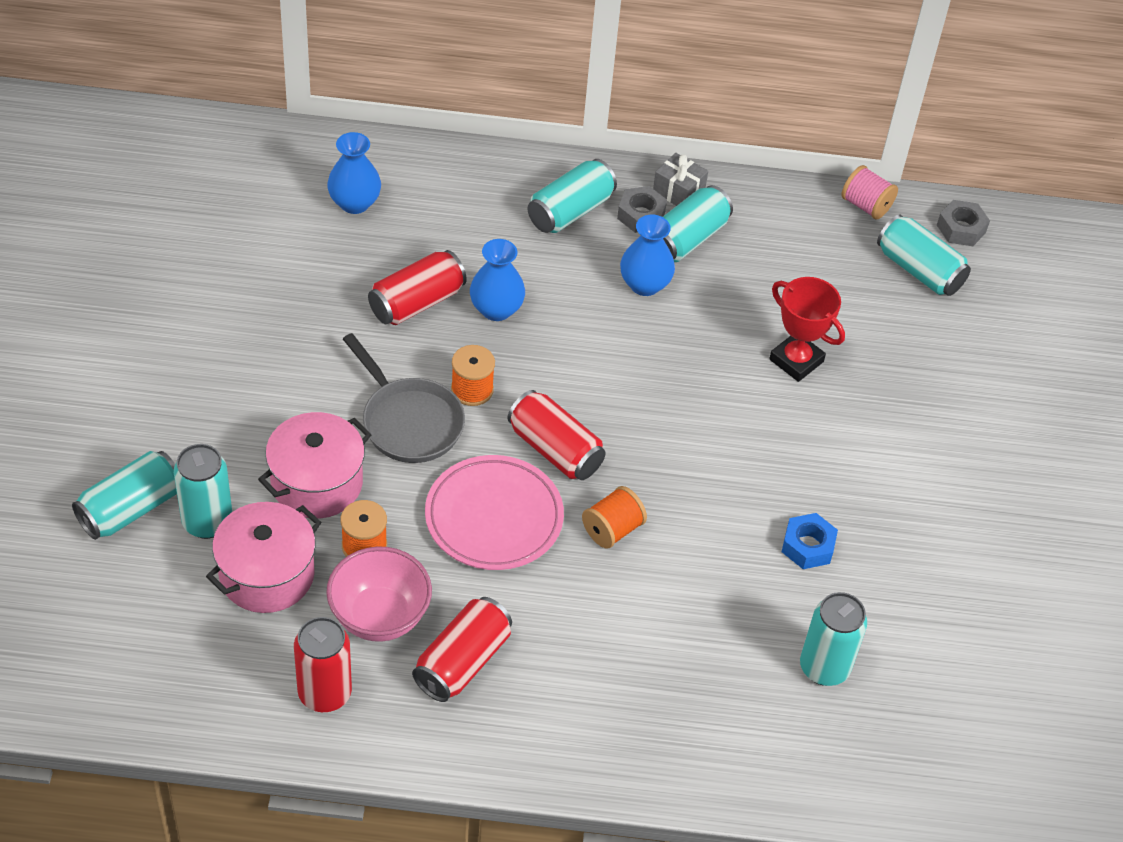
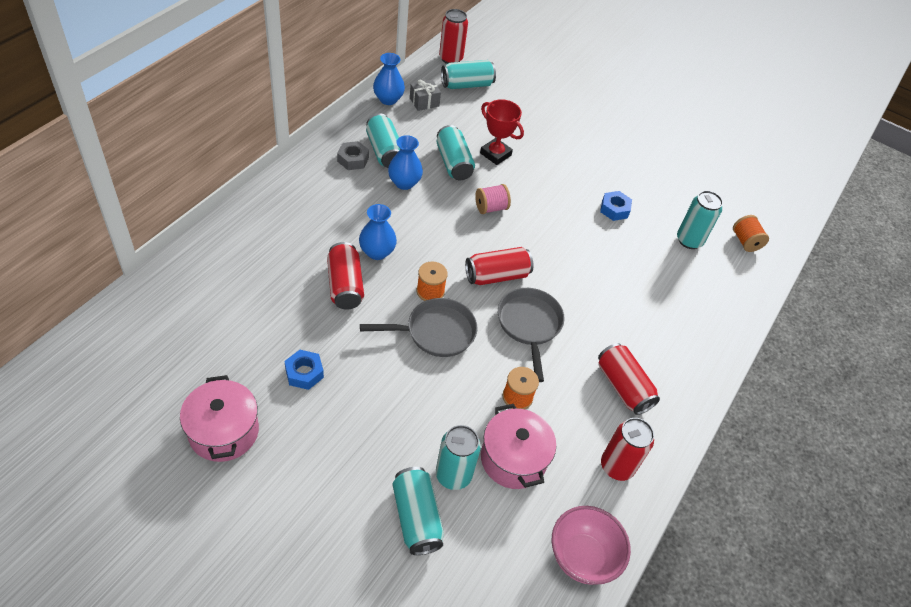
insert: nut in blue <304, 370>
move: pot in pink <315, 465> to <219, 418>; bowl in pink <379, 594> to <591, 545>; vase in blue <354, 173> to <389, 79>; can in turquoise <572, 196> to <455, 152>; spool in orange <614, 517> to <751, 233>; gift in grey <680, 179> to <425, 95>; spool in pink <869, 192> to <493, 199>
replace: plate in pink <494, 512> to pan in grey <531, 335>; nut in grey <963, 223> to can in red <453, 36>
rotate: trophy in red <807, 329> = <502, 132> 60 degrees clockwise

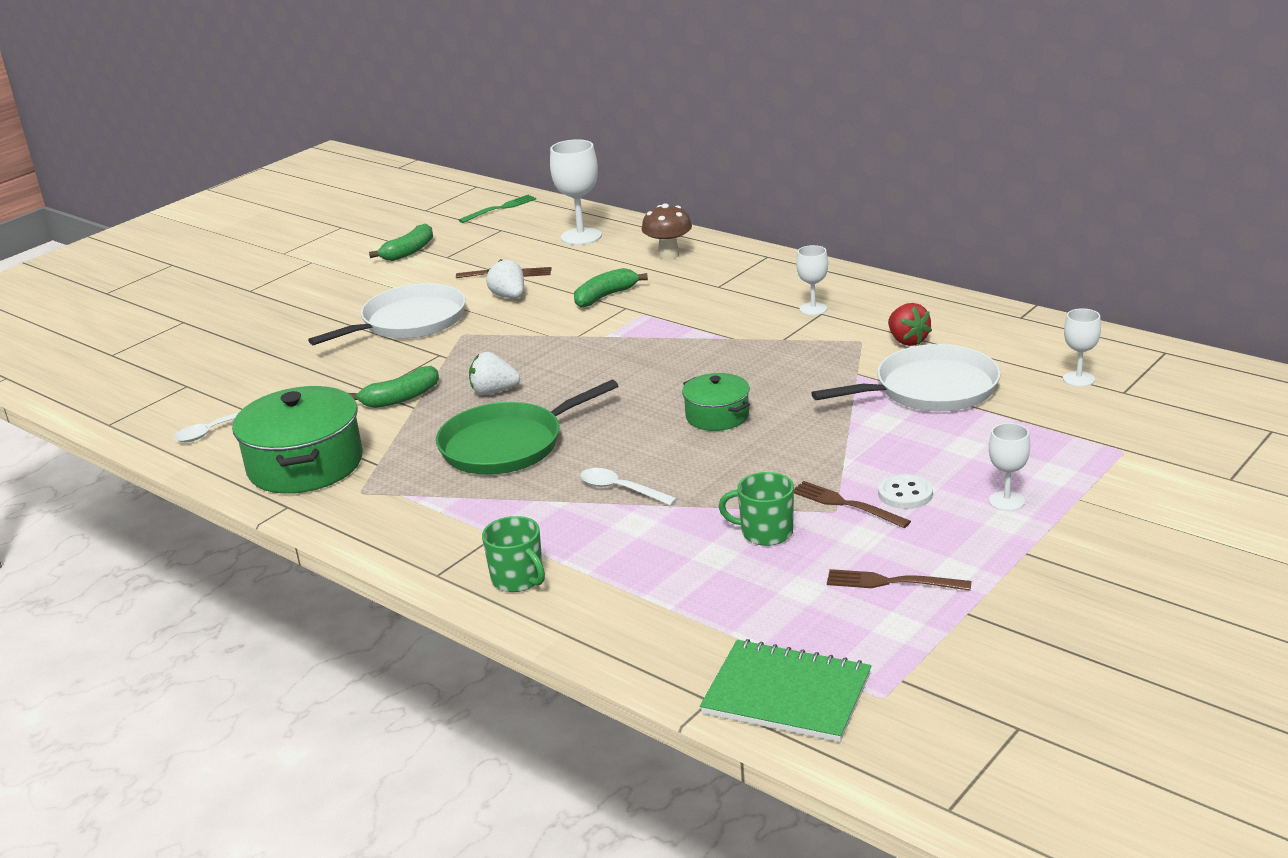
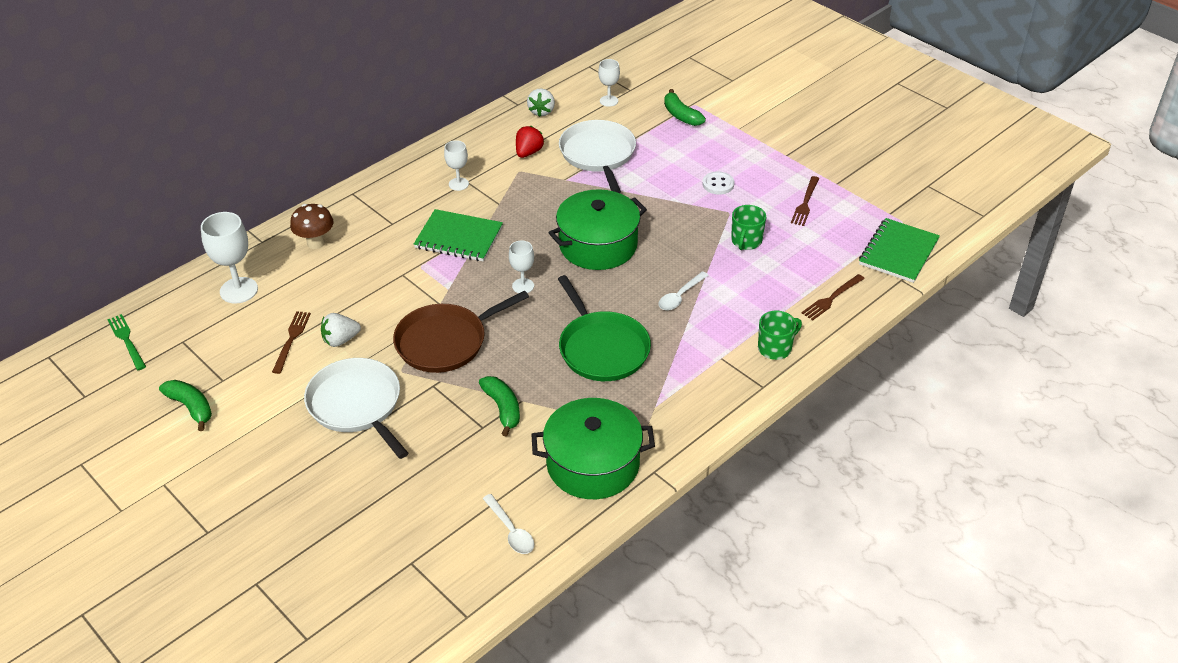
insert: pan in brown <461, 332>; notebook in green <458, 235>
move: strawberry in white <494, 373> to <541, 102>; banana in green <611, 288> to <685, 107>; fork in brown <852, 504> to <833, 297>; goblet in white <1009, 467> to <521, 266>
rotate: strawberry in red <910, 324> = <530, 142> 45 degrees counterclockwise
resize: pot in green <716, 402> = <598, 229> x1.80

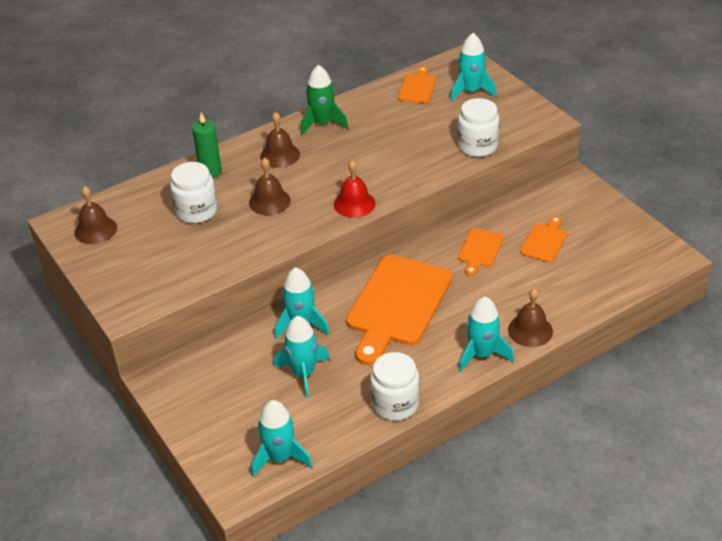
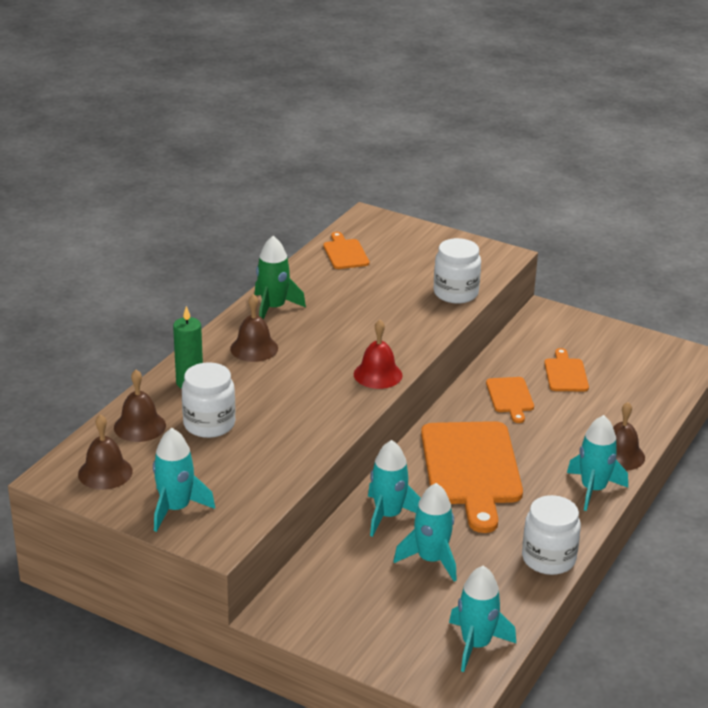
move: bell in brown <270, 186> to <140, 406>; rocket in turquoise <473, 67> to <184, 480>

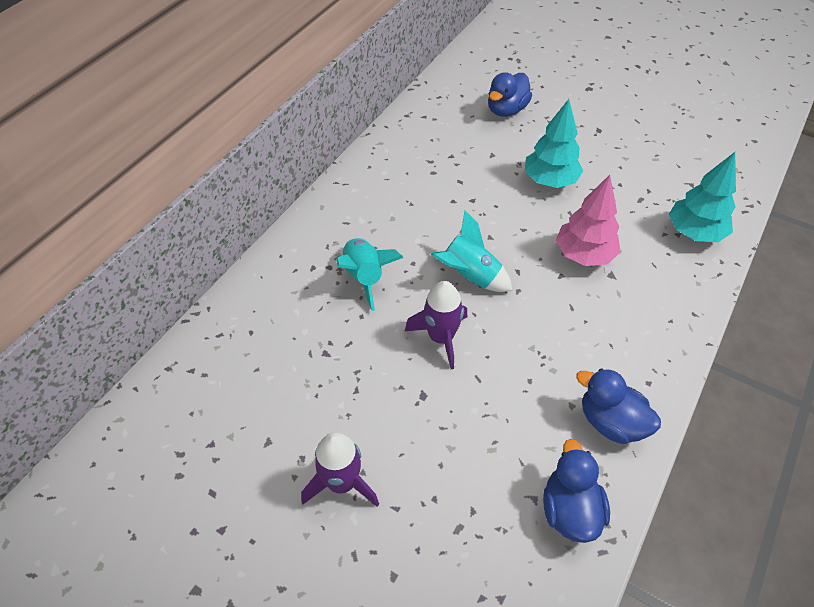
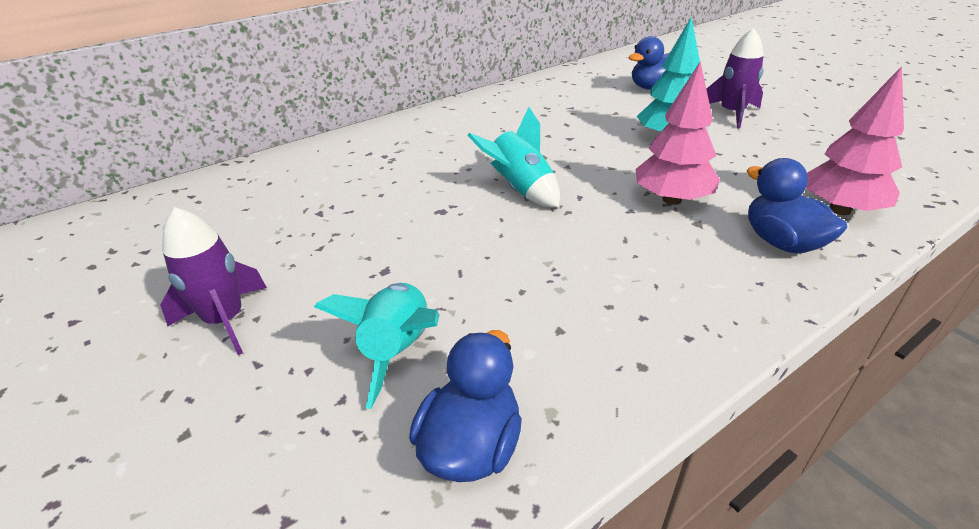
move: rocket in turquoise <370, 274> to <376, 346>; rocket in purple <436, 325> to <735, 78>; duck in blue <618, 406> to <796, 206>
recolor: tree in turquoise <702, 197> to tree in pink <855, 140>

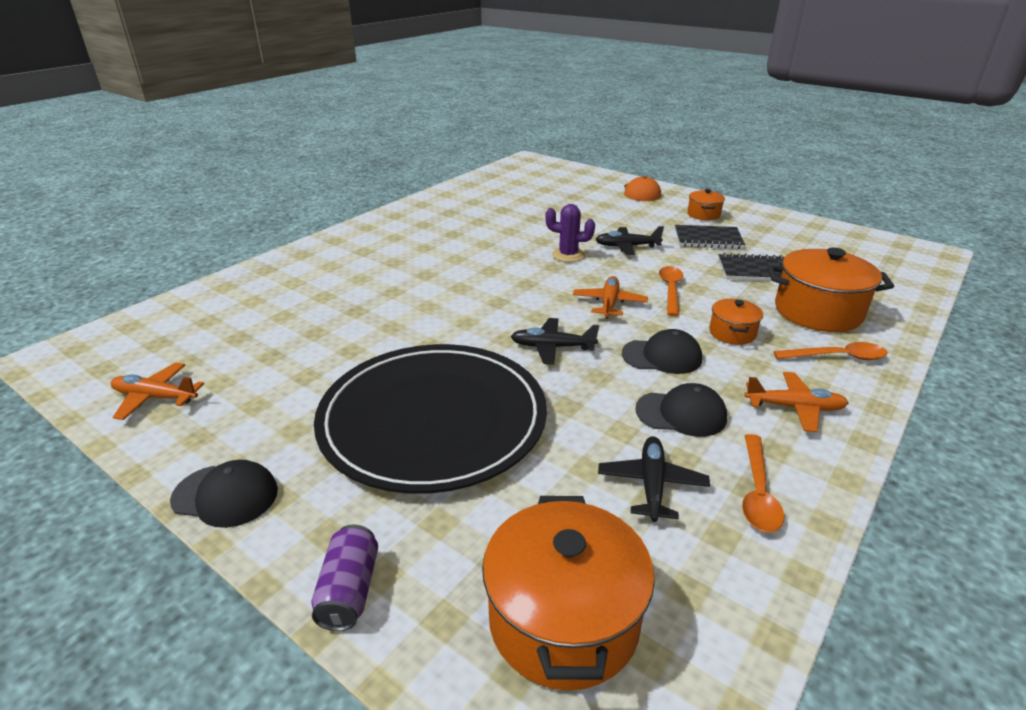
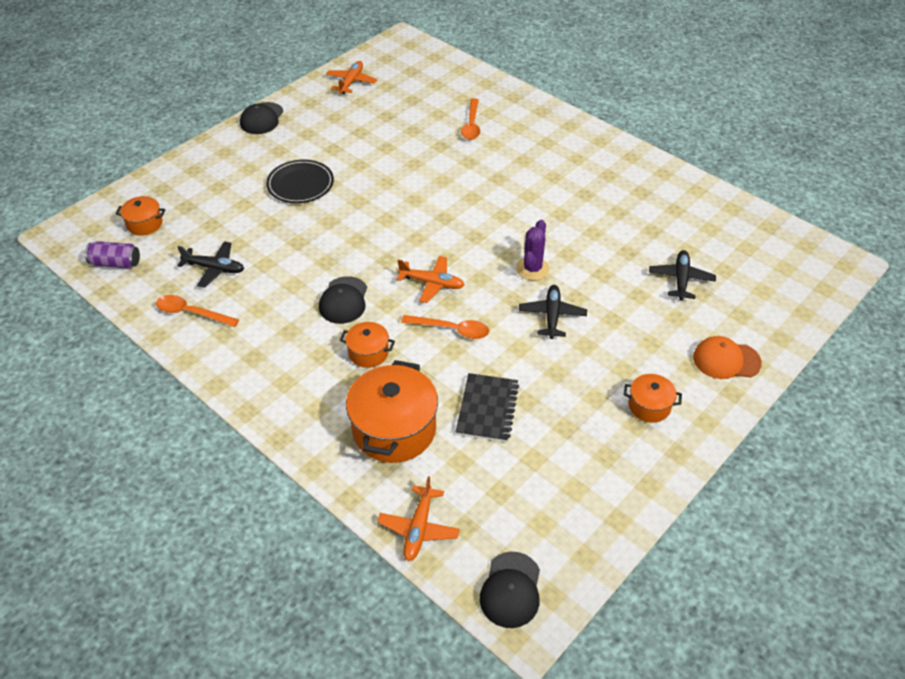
delete: notebook in black <710, 237>
move: can in purple <344, 578> to <112, 255>; plane in black <555, 341> to <682, 275>; cap in black <681, 410> to <510, 590>; plane in orange <796, 402> to <418, 518>; spoon in orange <830, 351> to <470, 119>
resize: plate in black <430, 419> = <300, 181> x0.48; pot in orange <568, 593> = <140, 215> x0.52

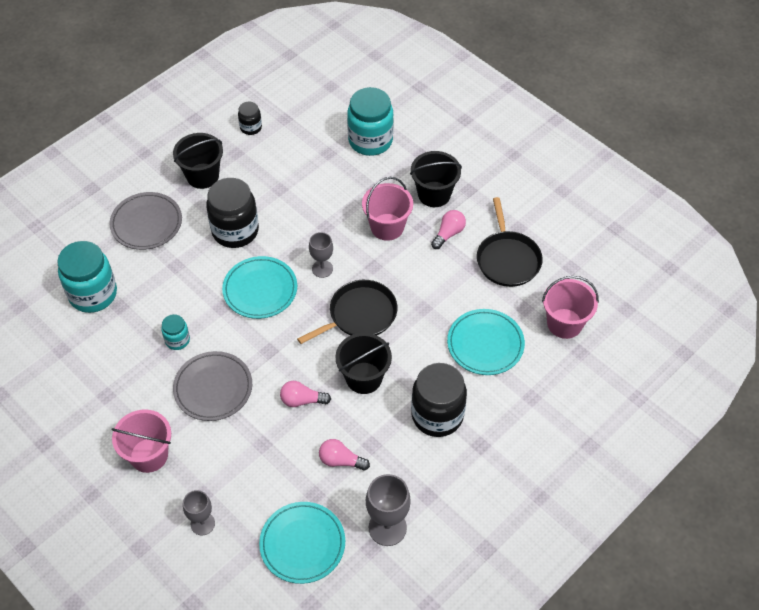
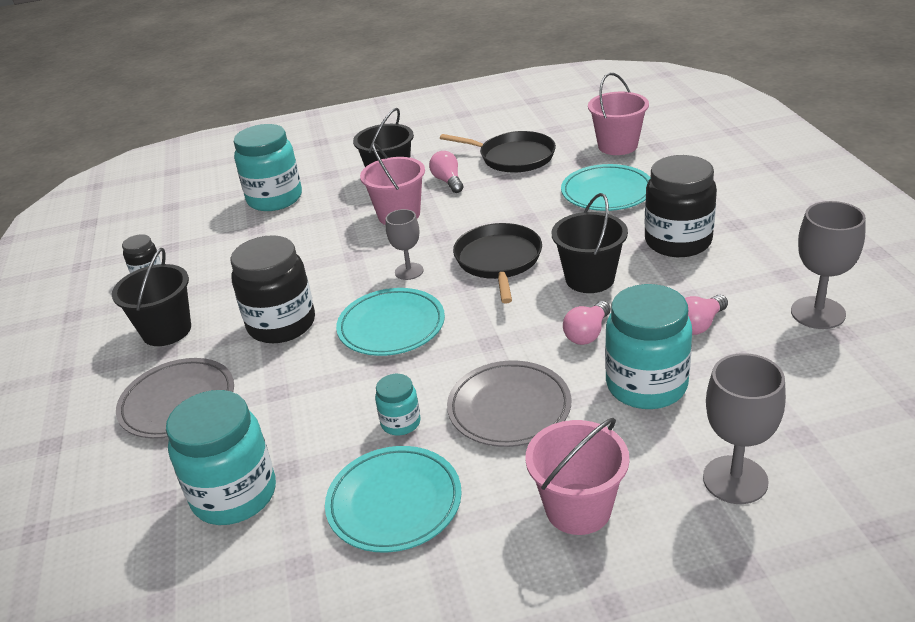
insert: jar in turquoise <648, 346>
move: plate in turquoise <302, 543> to <393, 499>
resize: goblet in grey <199, 512> = <744, 428> x1.56

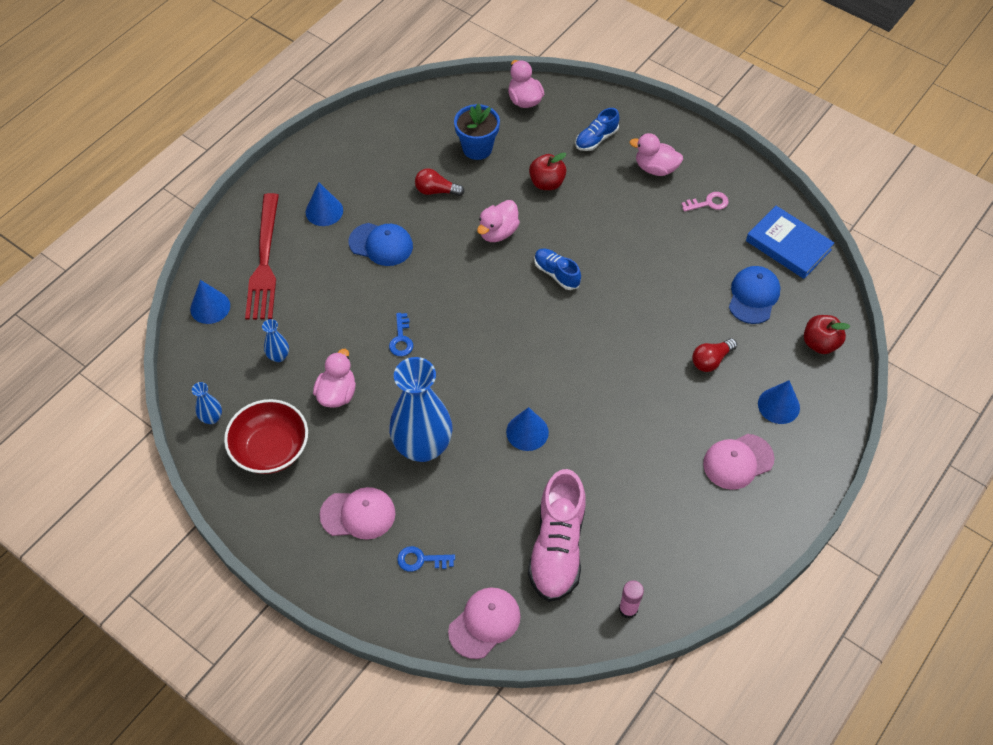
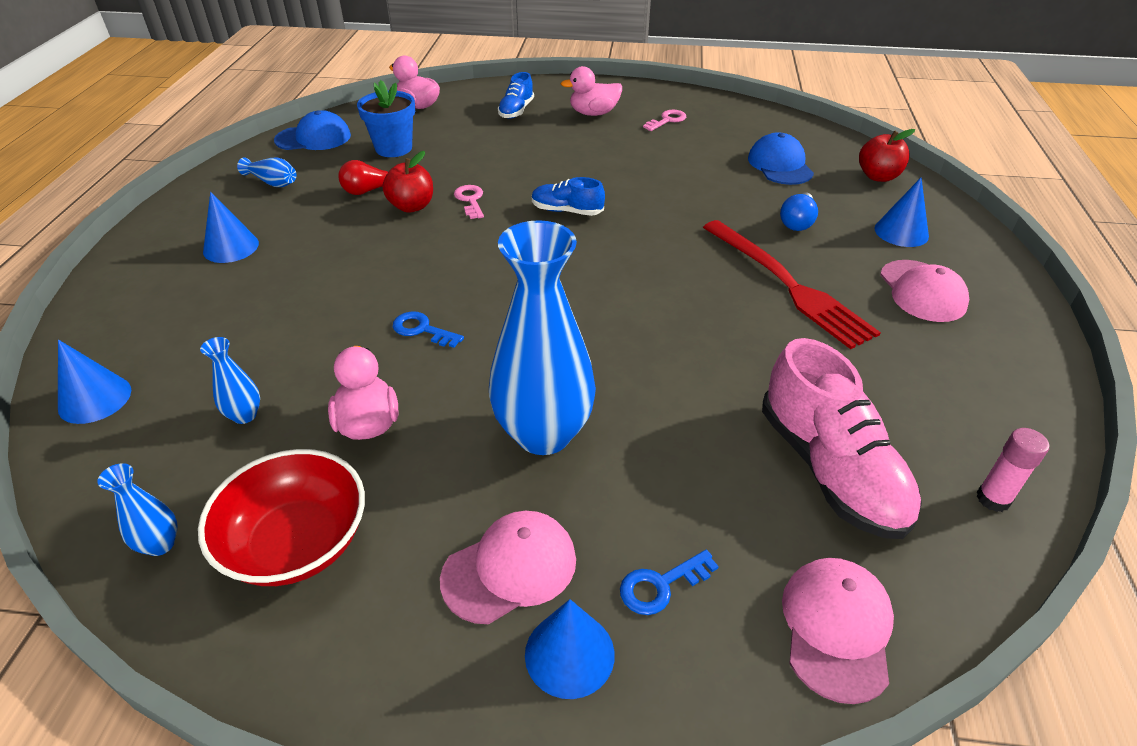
delete: book in blue <790, 242>
insert: vase in blue <267, 172>
move: fork in red <262, 256> to <792, 284>; cap in blue <381, 244> to <312, 130>; cone in blue <527, 429> to <570, 649>; apple in red <547, 171> to <407, 181>
replace: duck in pink <498, 221> to key in pink <469, 202>
recolor: light bulb in red <714, 355> to light bulb in blue <799, 211>
rotate: key in blue <401, 334> = <428, 329> 150 degrees clockwise; cap in pink <738, 462> = <924, 291> 45 degrees counterclockwise

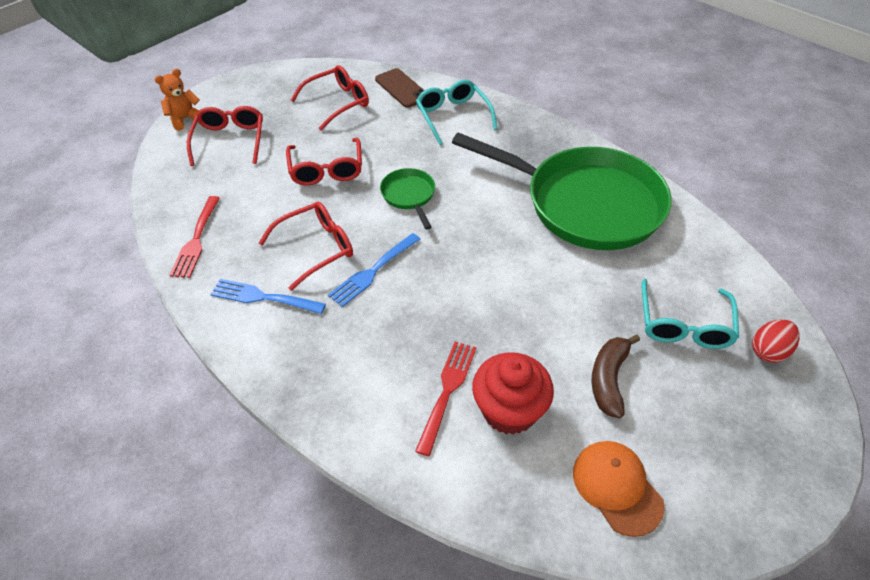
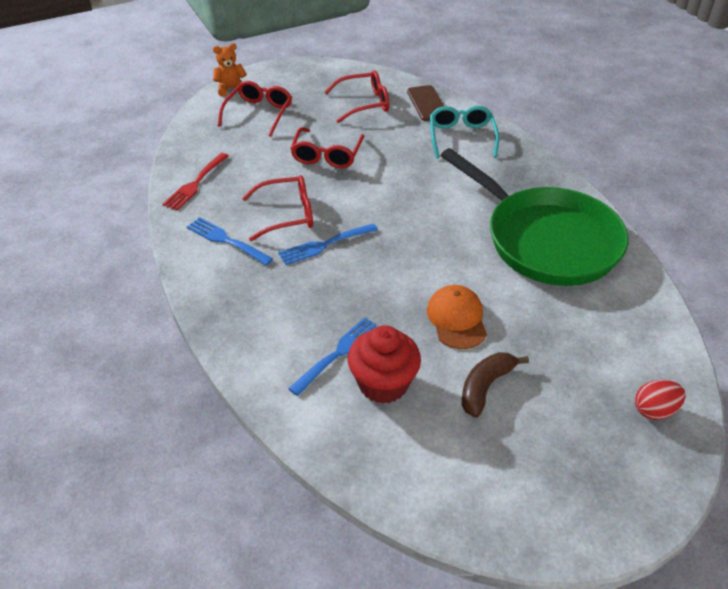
delete: pan in green <407, 198>; glasses in turquoise <690, 314>
move: cap in orange <619, 489> to <457, 317>
recolor: fork in red <445, 398> to fork in blue <332, 356>

